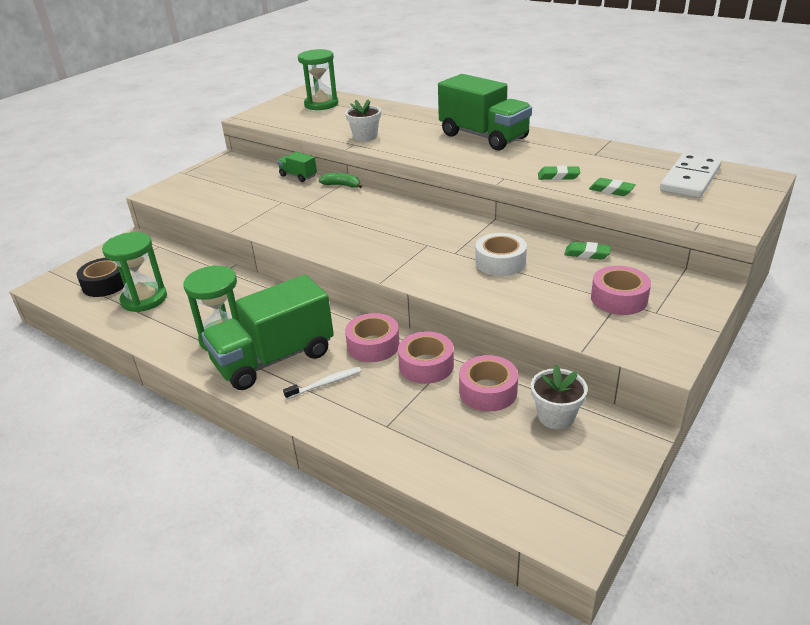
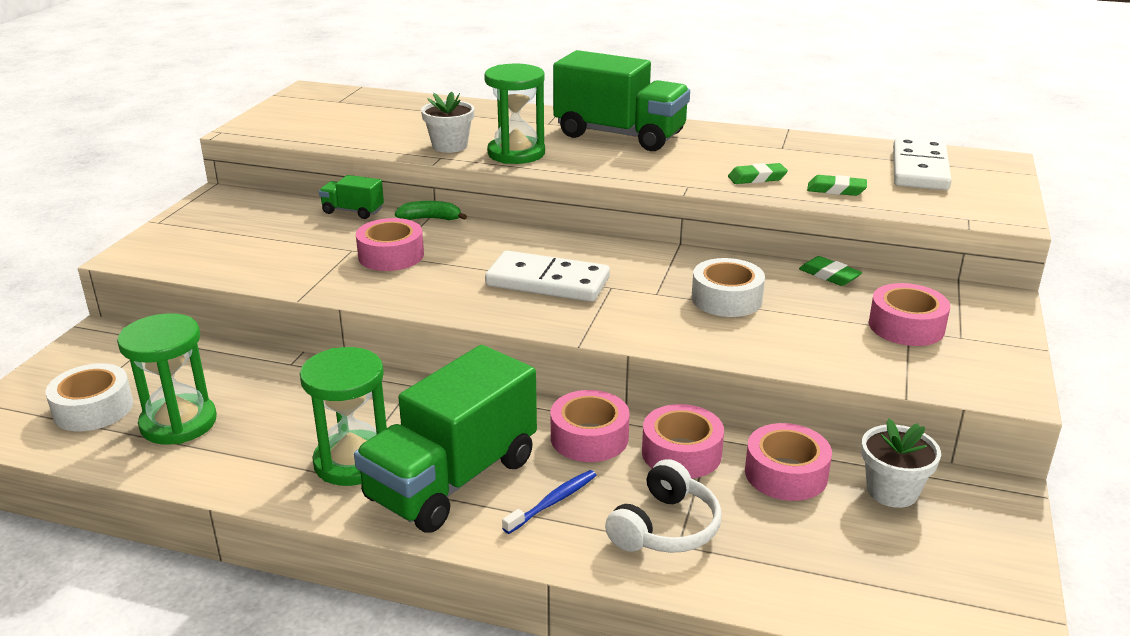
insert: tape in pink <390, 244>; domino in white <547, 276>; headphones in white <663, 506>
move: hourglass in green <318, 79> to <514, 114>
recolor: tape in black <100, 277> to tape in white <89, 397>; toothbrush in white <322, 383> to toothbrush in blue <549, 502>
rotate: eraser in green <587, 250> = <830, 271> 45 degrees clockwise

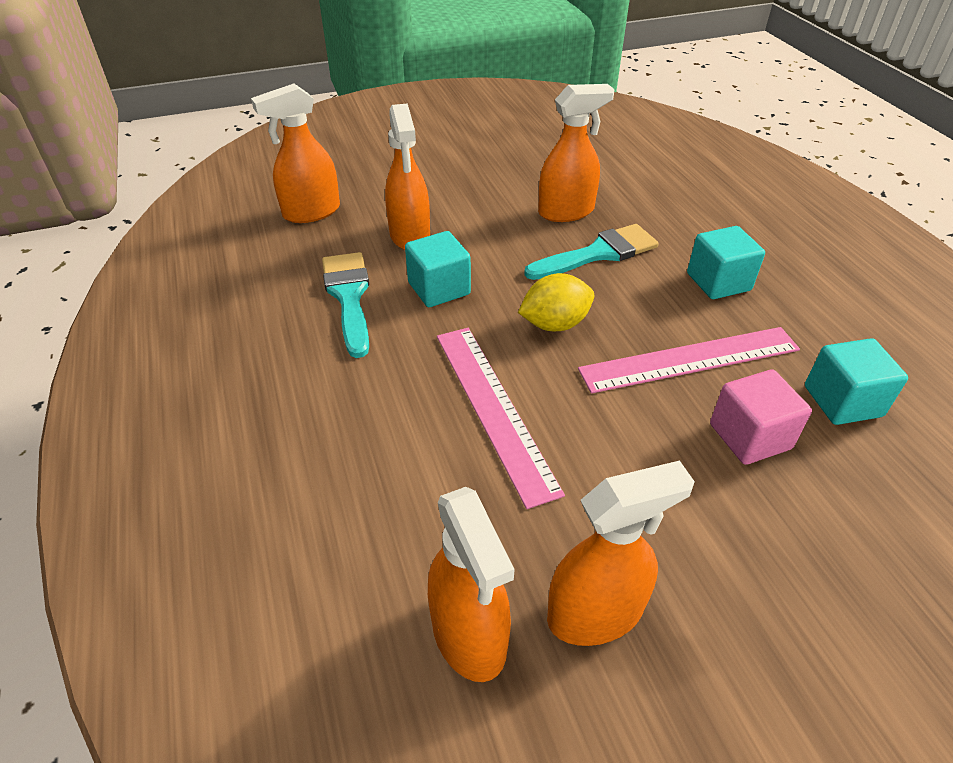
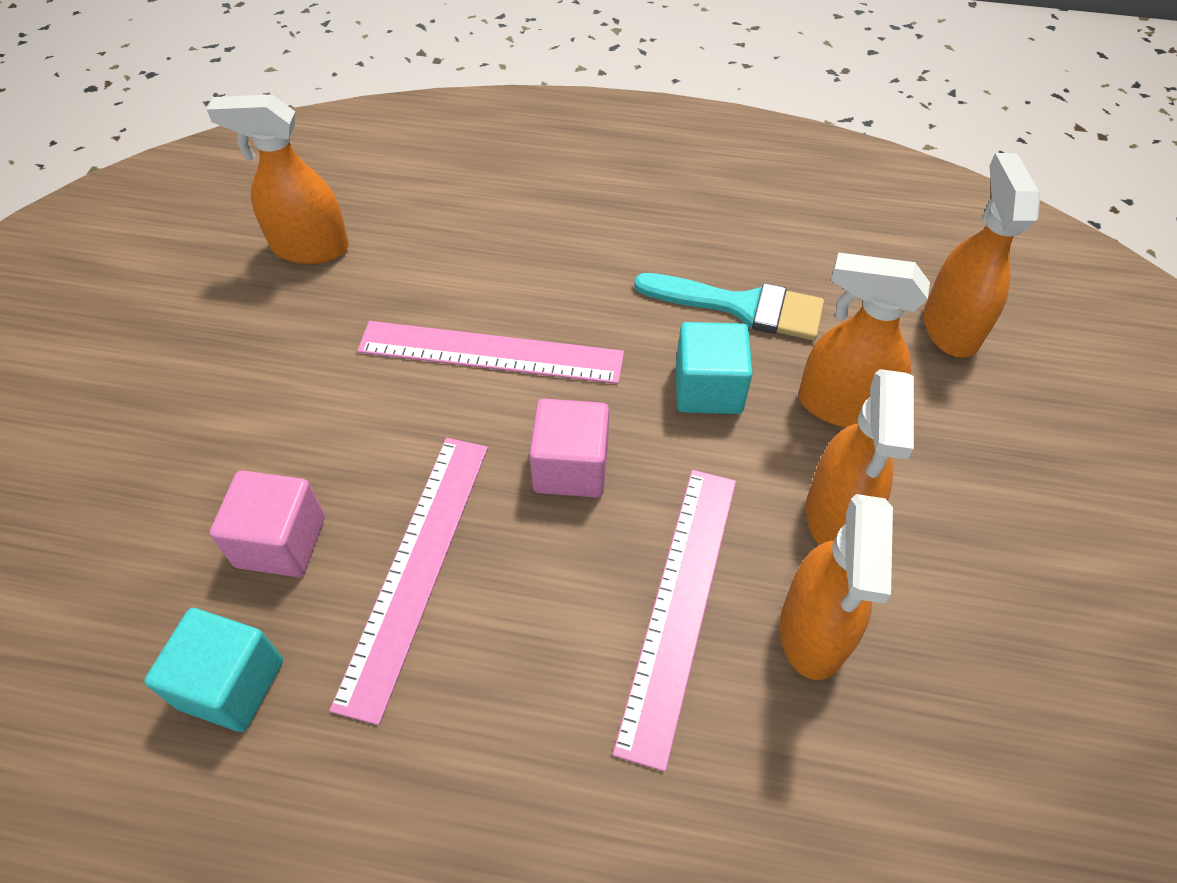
delete: cube in turquoise <726, 262>
move: spray bottle in orange <621, 553> to <860, 457>
replace: lemon in yellow <556, 302> to cube in pink <569, 448>; brush in turquoise <591, 252> to ruler in pink <674, 621>

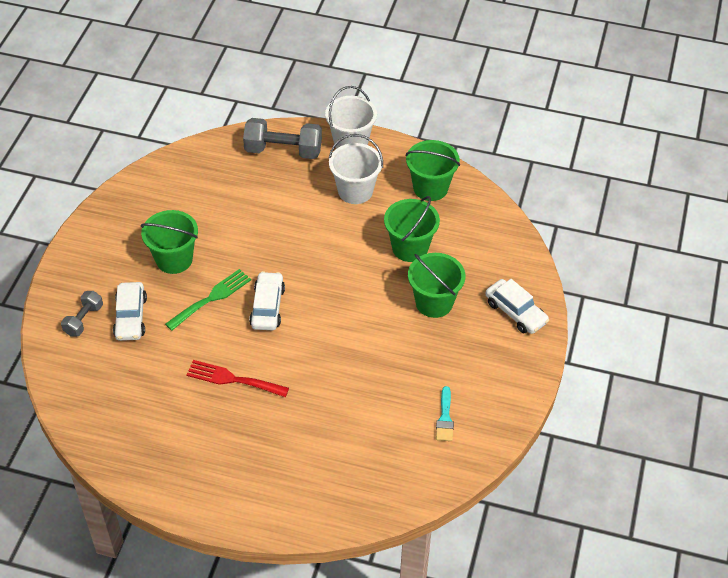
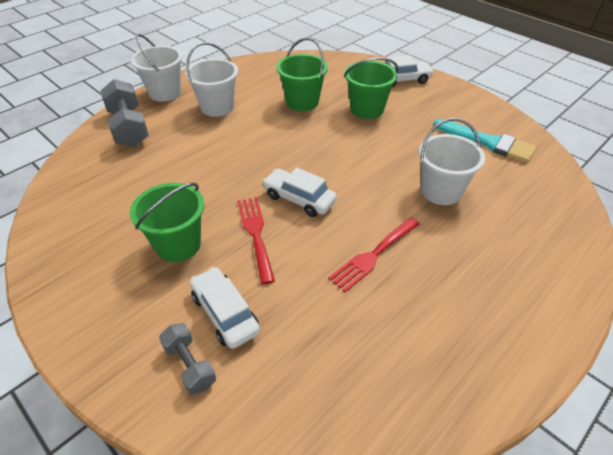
delete: bucket in green <433, 170>
insert: bucket in white <452, 161>
recolor: fork in green <208, 300> to fork in red <256, 241>
rotate: car in white <130, 311> = <225, 308> 150 degrees counterclockwise; dumbbell in grey <282, 138> = <124, 113> 60 degrees counterclockwise
resize: brush in turquoise <445, 413> = <484, 141> x1.76

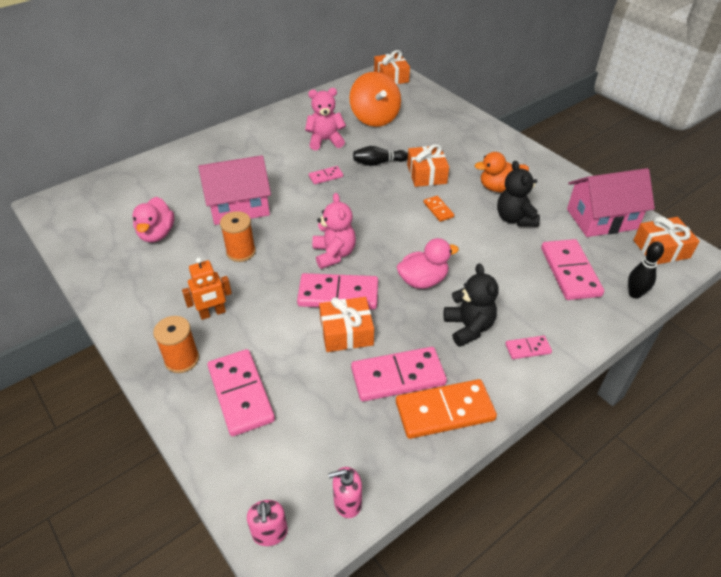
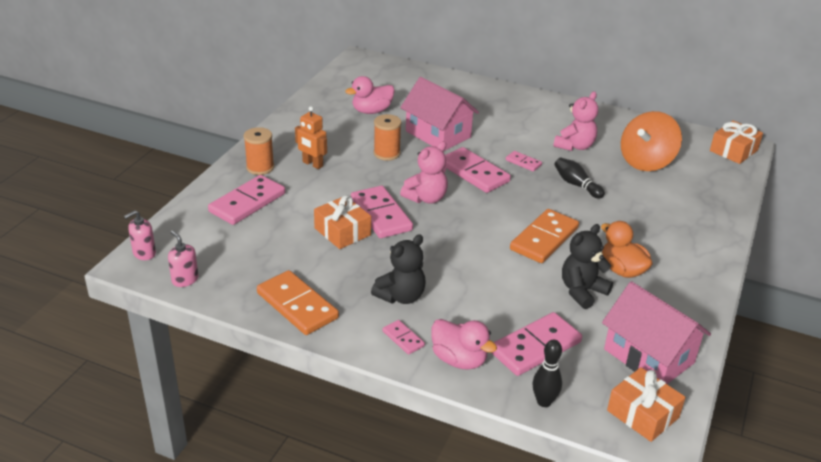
delete: gift in orange <428, 165>
move: domino in pink <399, 374> to <478, 170>; duck in pink <428, 263> to <464, 344>
rotate: teddy bear in pink <325, 119> = <575, 121> 75 degrees clockwise
resize: domino in orange <439, 209> = <544, 236> x2.03

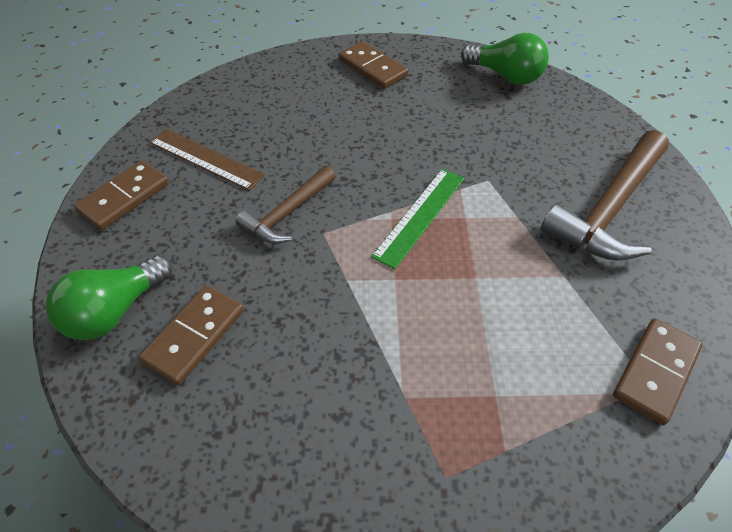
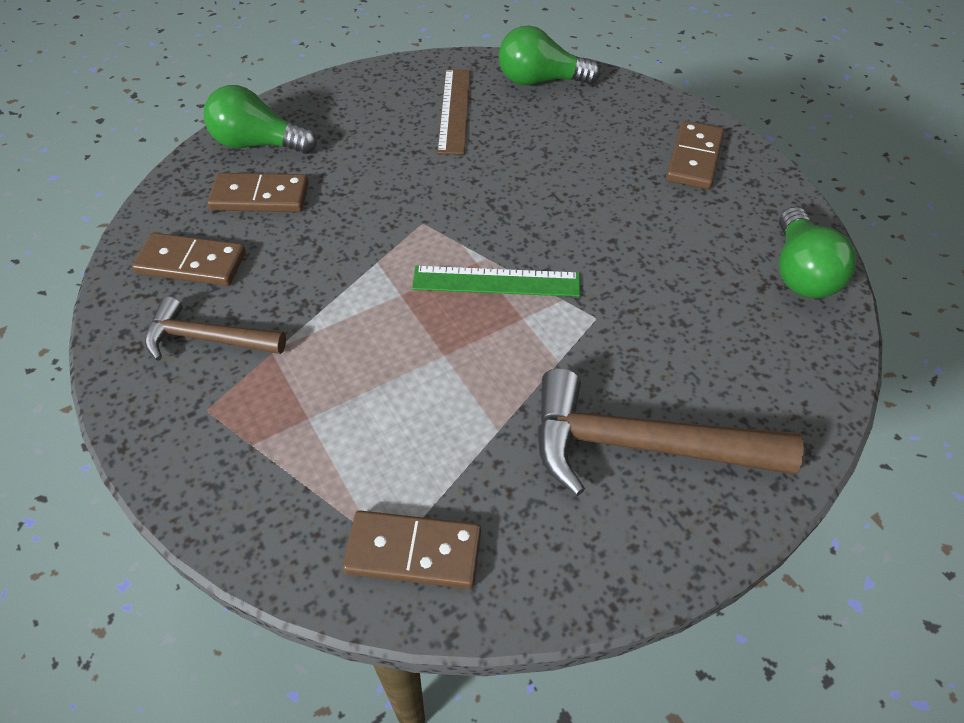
insert: light bulb in green <549, 55>
move: domino in brown <121, 195> to <189, 259>; hammer in brown <285, 205> to <215, 328>

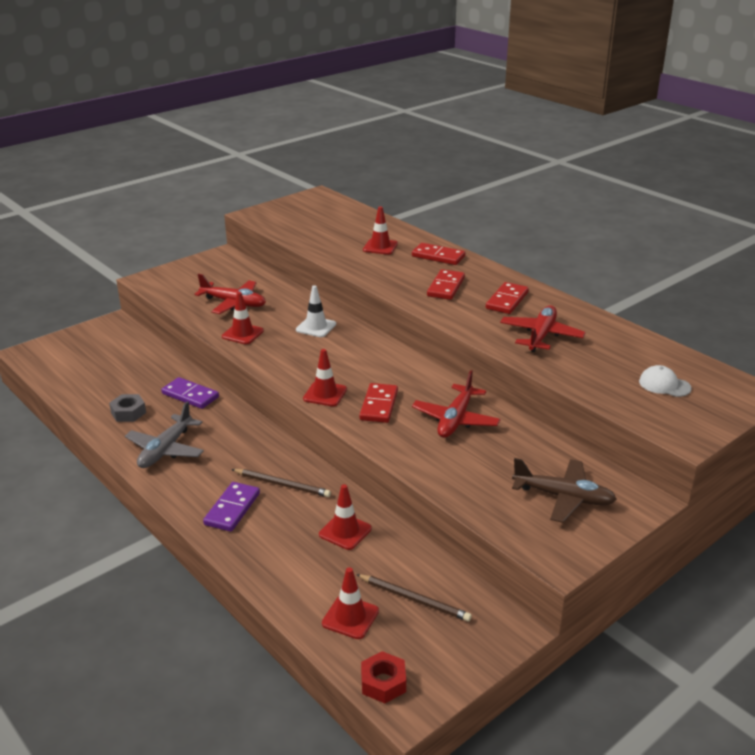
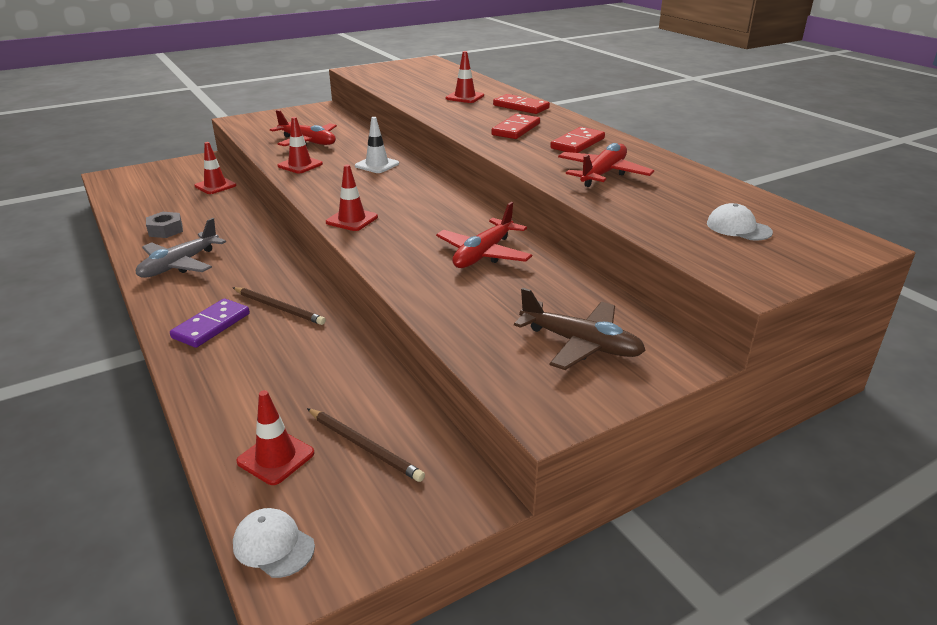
delete: domino in purple <190, 393>; domino in red <378, 403>
move: traffic cone in red <345, 517> to <215, 168>
replace: nut in red <383, 677> to cap in white <274, 543>

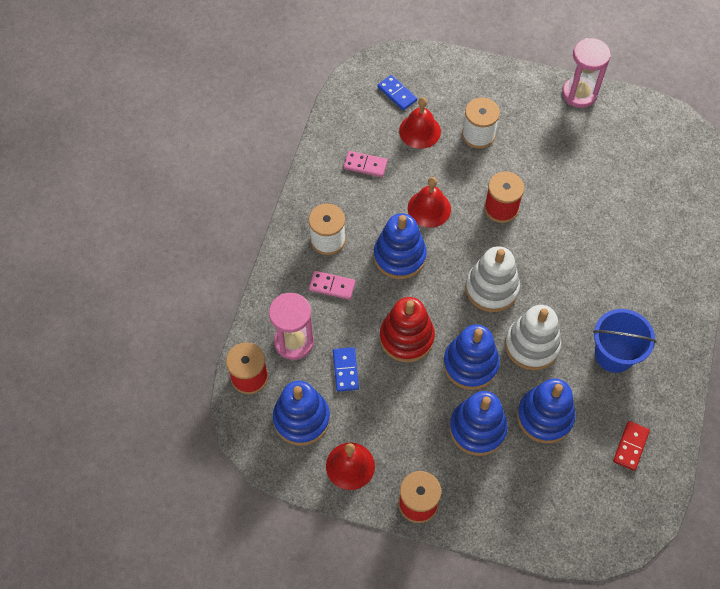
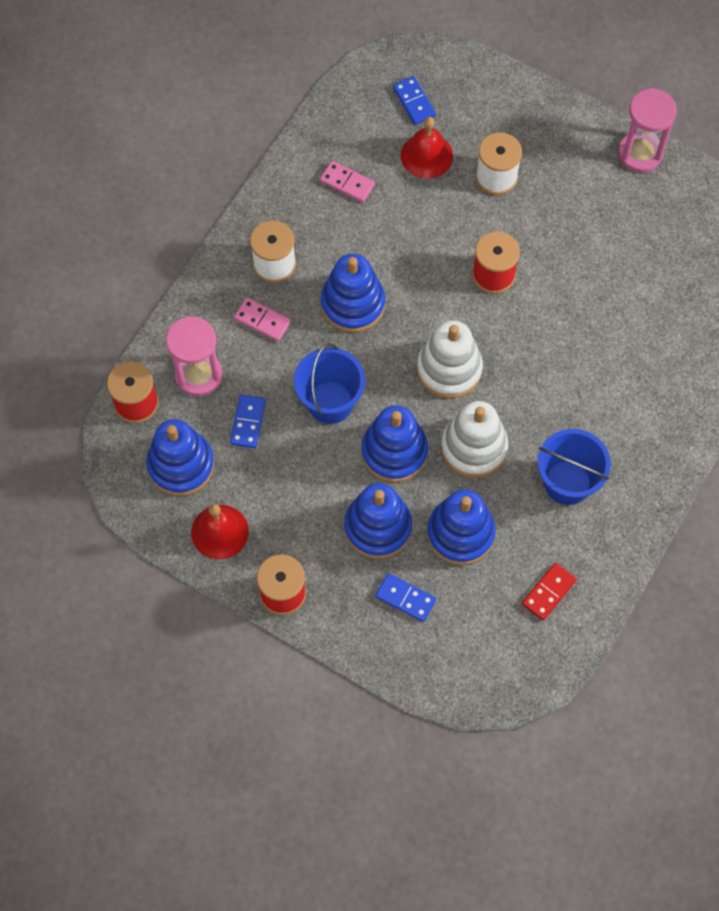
delete: bell in red <429, 202>
insert: domino in blue <405, 597>
replace: stacking toy in red <407, 329> to bucket in blue <329, 383>

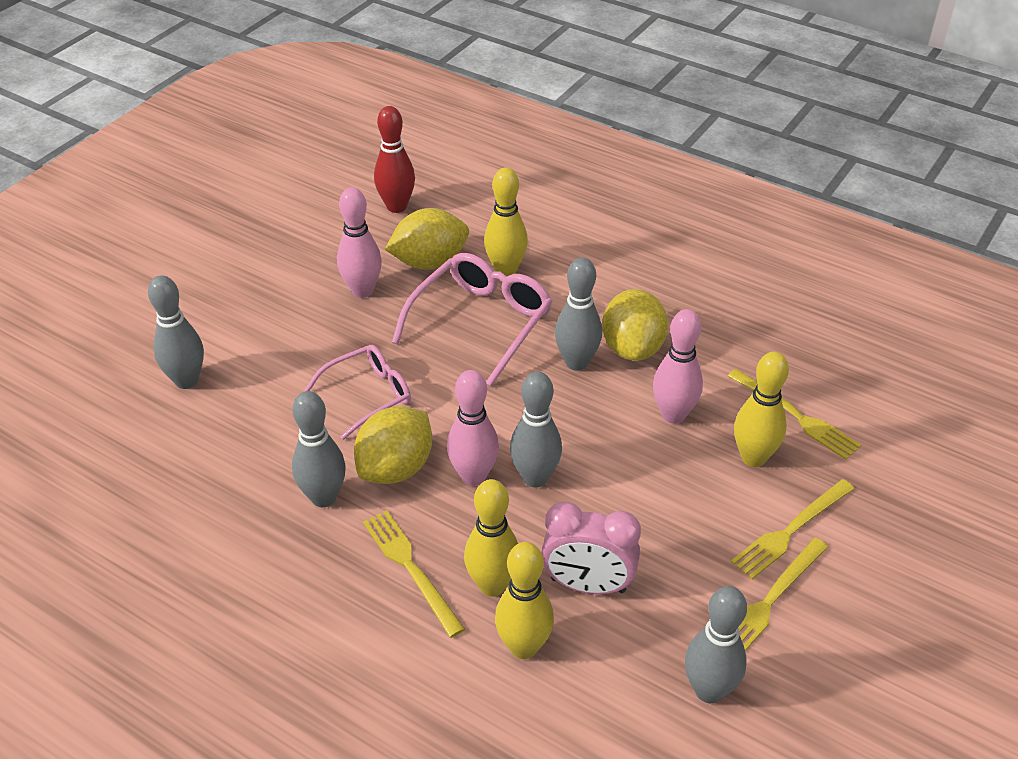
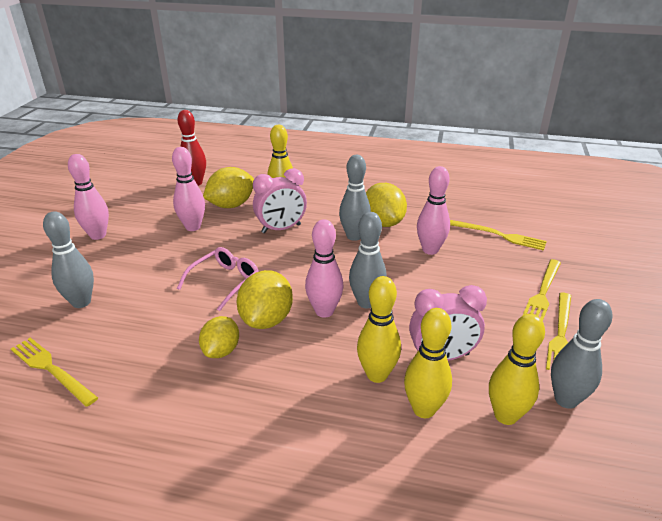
insert: bowling pin in pink <88, 197>
move: fork in yellow <414, 574> to <54, 372>; bowling pin in yellow <761, 409> to <517, 369>
replace: bowling pin in grey <319, 449> to lemon in yellow <219, 337>; glasses in pink <472, 320> to clock in pink <280, 200>

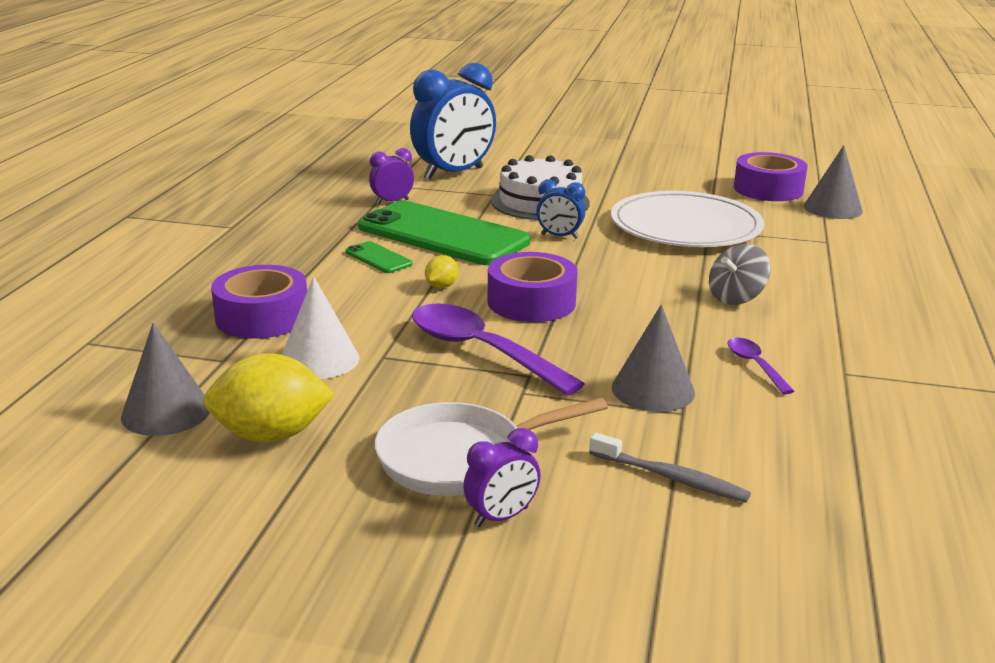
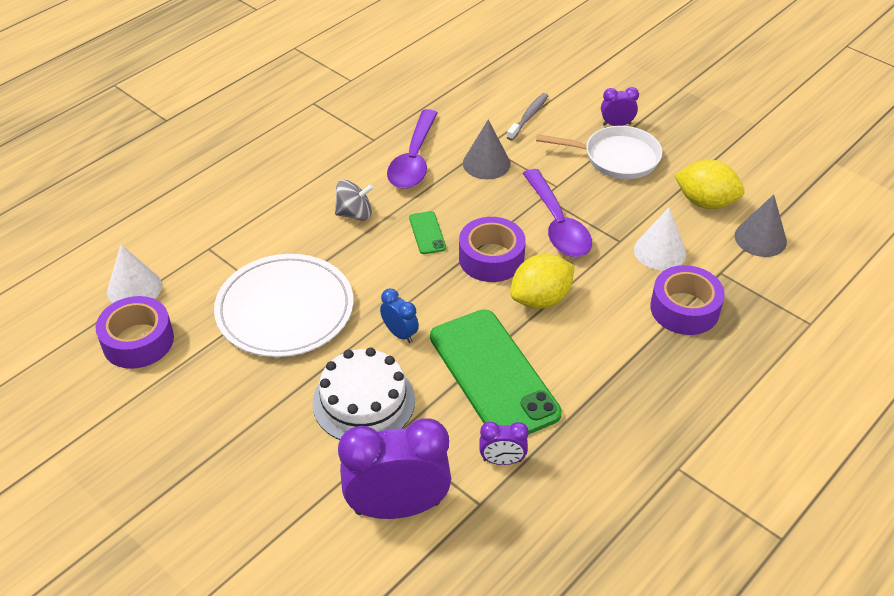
move: phone in green <379, 257> to <427, 232>
recolor: clock in blue <453, 121> to clock in purple <394, 468>; cone in grey <833, 182> to cone in white <134, 274>
rotate: toothbrush in grey <670, 467> = <527, 117> 60 degrees clockwise
resize: lemon in yellow <442, 271> = <542, 281> x2.07; spoon in purple <760, 365> = <412, 149> x2.05

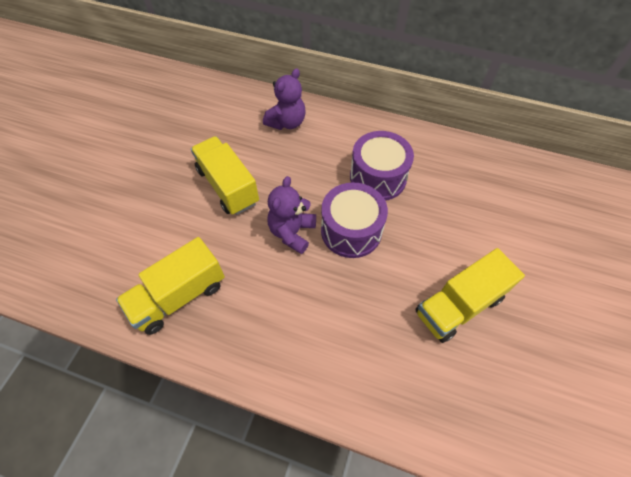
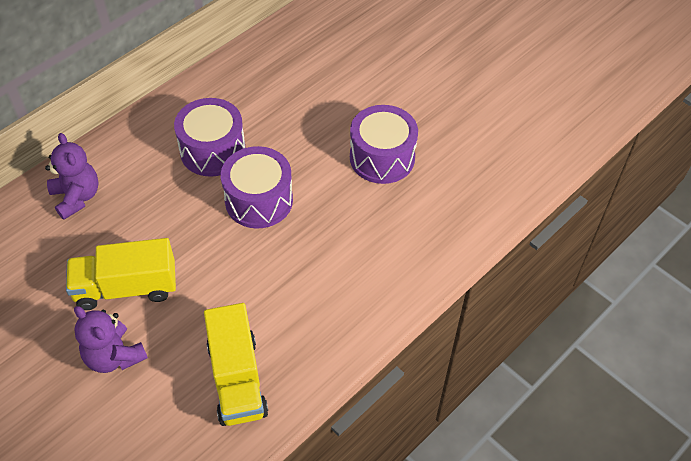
move: teddy bear in purple <292, 215> to <111, 339>
replace: truck in yellow <470, 295> to drum in purple <384, 144>

